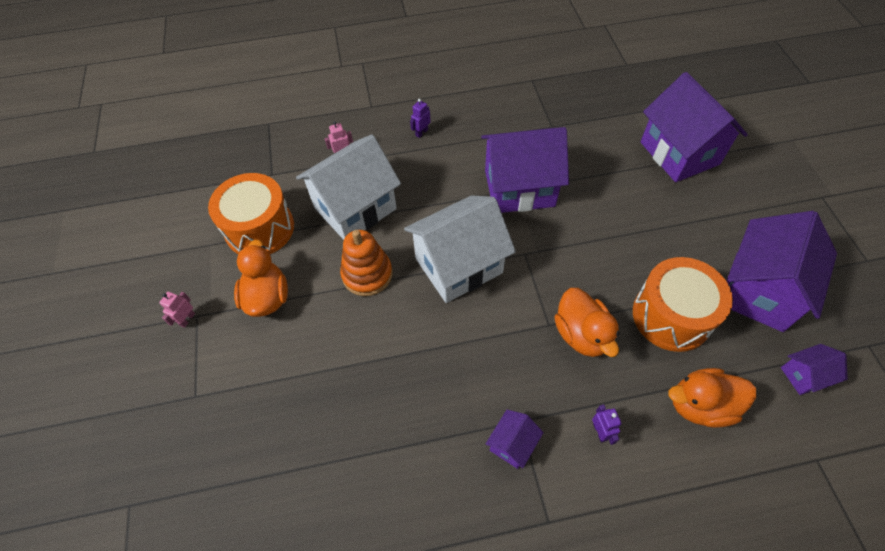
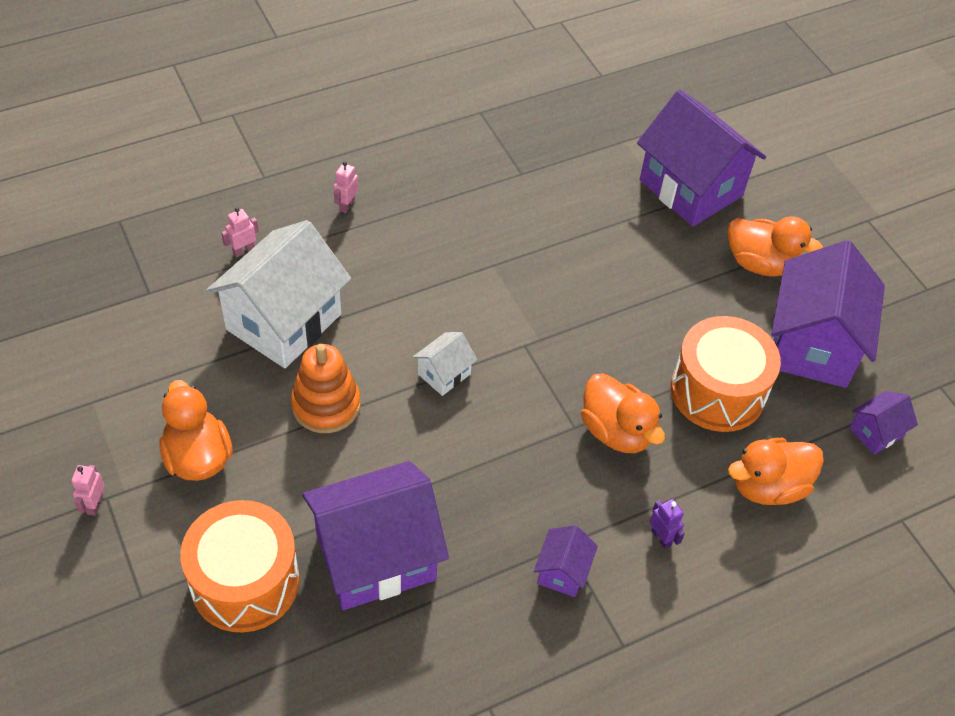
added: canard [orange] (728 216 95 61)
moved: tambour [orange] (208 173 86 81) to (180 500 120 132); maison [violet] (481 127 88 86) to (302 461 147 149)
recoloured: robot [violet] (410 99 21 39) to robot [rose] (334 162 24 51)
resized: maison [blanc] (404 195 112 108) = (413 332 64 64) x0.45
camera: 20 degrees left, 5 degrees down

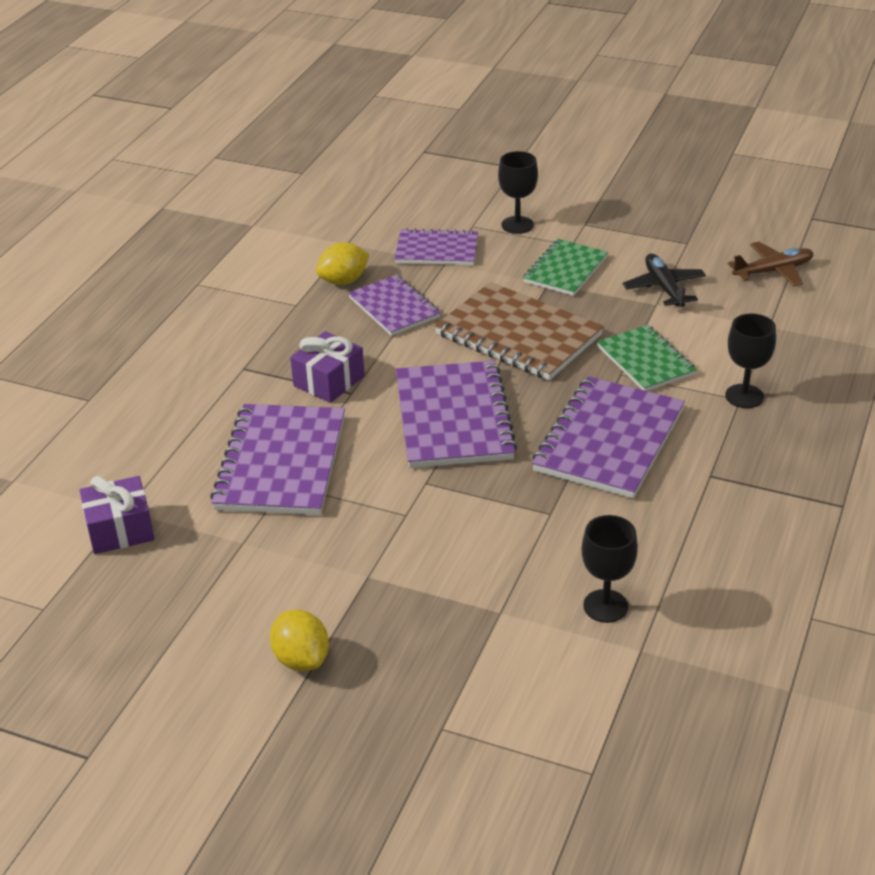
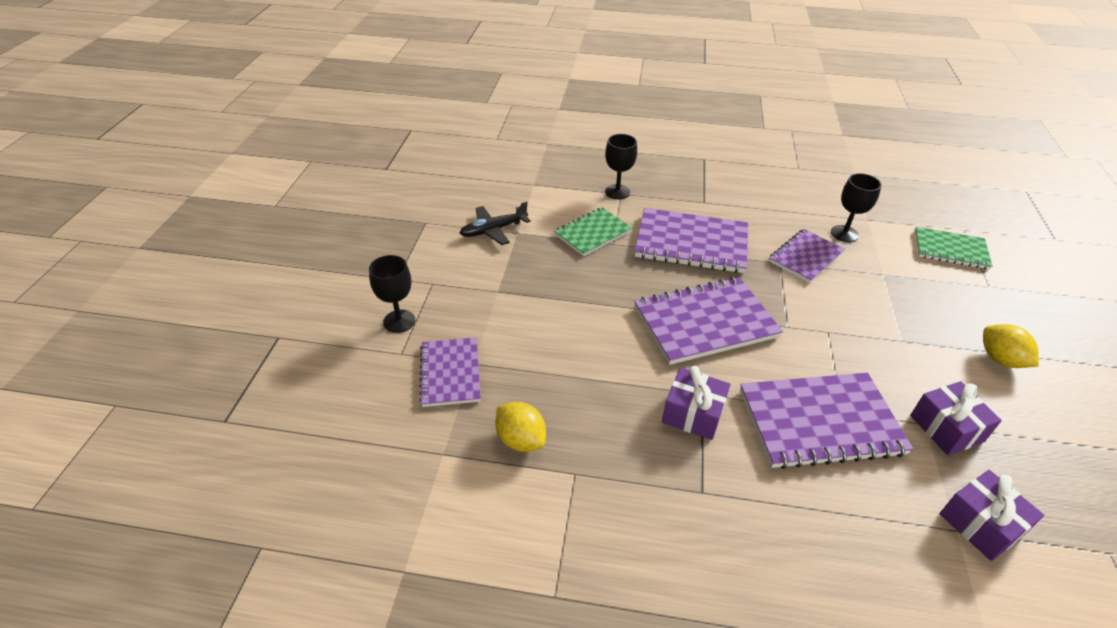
removed: carnet [marron] (434 282 170 98); avion [marron] (728 242 86 45)
added: cadeau [violet] (910 381 92 75)
moved: carnet [violet] (348 275 93 61) to (769 229 76 54); carnet [vert] (523 239 85 57) to (915 227 77 42)
turned: citron [jaune] (270 610 59 61) = (983 324 56 44) 75 degrees counterclockwise
camera: 105 degrees left, 5 degrees up

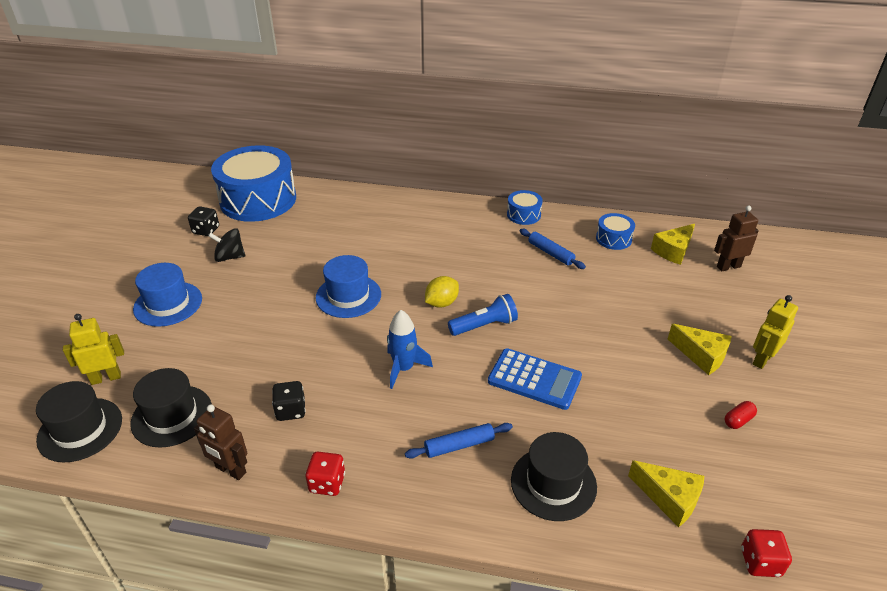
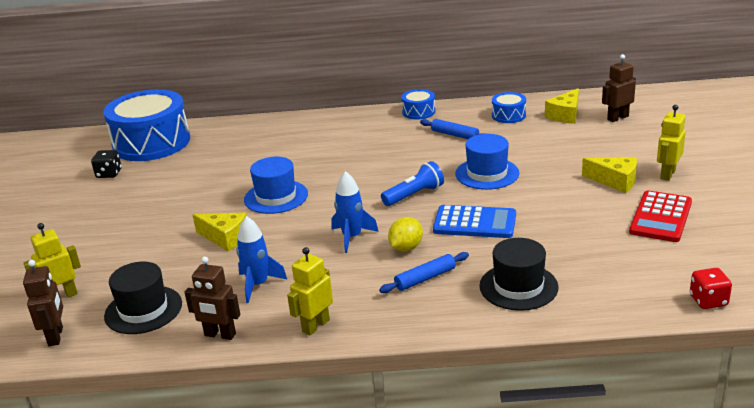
removed: toupie [noir] (208 228 37 34)
moved: fromage [jaune] (628 460 76 67) to (193 213 54 38); citron [jaune] (425 276 34 32) to (388 217 35 34); chapeau [bleu] (133 263 69 64) to (455 134 64 56)
replaced: chapeau [noir] (36 381 86 82) to robot [marron] (23 260 40 86); dé [noir] (272 381 34 40) to fusée [bleu] (236 216 51 87); dé [rouge] (305 452 40 44) to robot [jaune] (287 247 46 89); gélule [rouge] (725 401 32 28) to calculatrice [rouge] (629 191 63 51)
camera: 10 degrees left, 10 degrees down

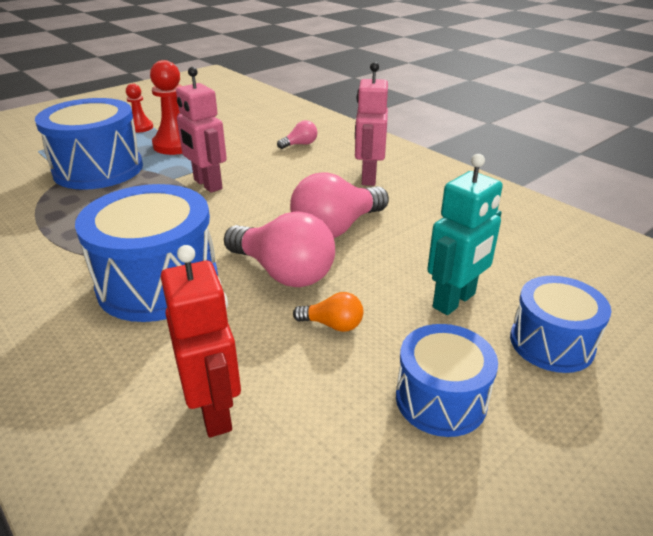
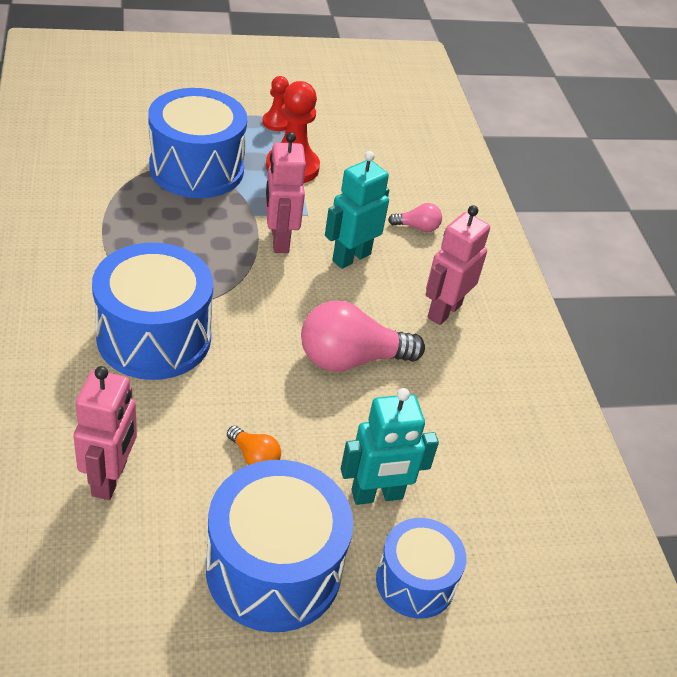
removed: ampoule [rose] (224 211 111 76)
added: robot [turquoise] (325 151 64 118)
recoloured: robot [rouge] (161 245 80 193) to robot [rose] (73 366 64 134)
resized: tambour [bleu] (396 324 102 113) = (206 460 147 172) x1.68
camera: 25 degrees right, 10 degrees up

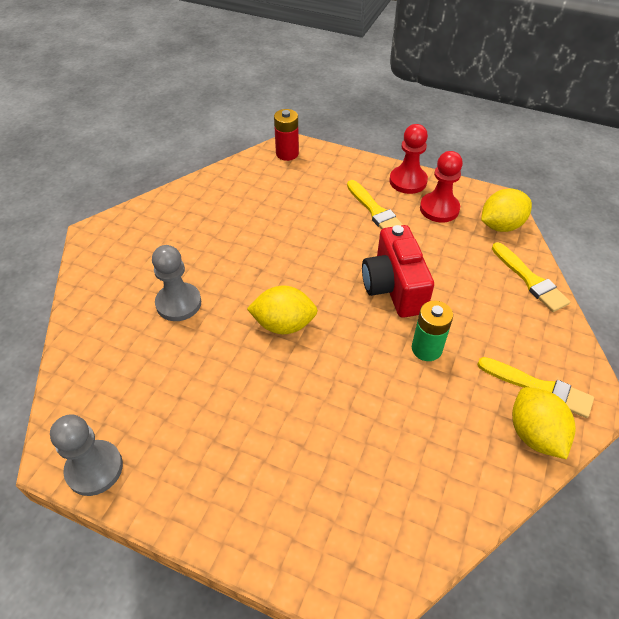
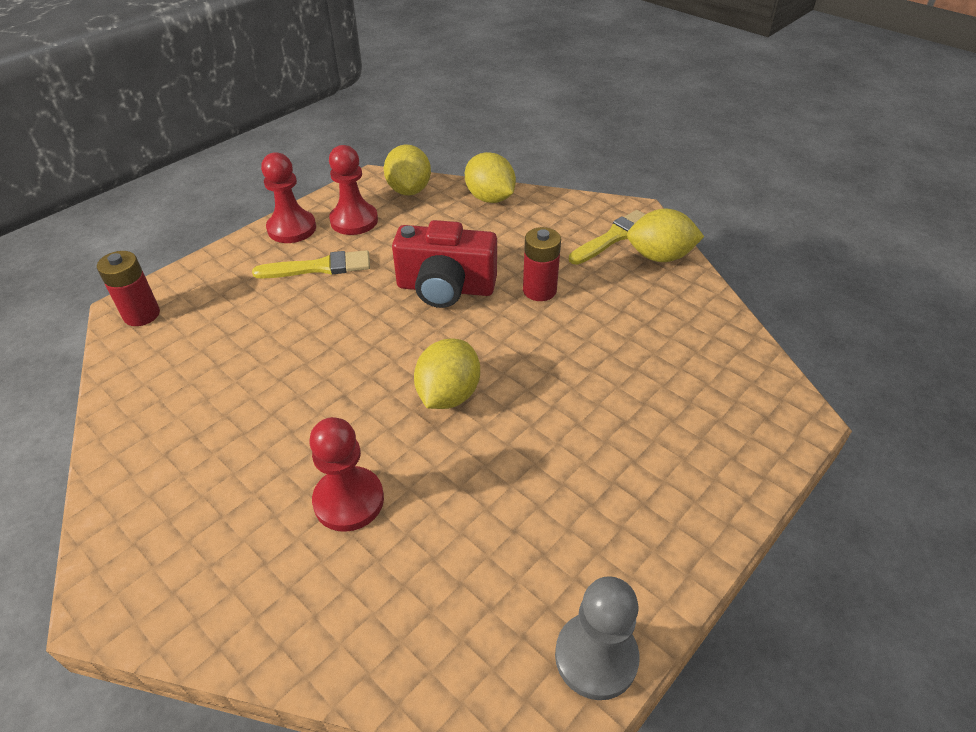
replaced: pinceau [jaune] (492 242 78 70) to citron [jaune] (465 152 51 51)
recoloured: pion [gris] (152 245 49 76) to pion [rouge] (309 417 75 115); pile [vert] (412 301 41 60) to pile [rouge] (523 227 38 74)
camera: 70 degrees left, 5 degrees down

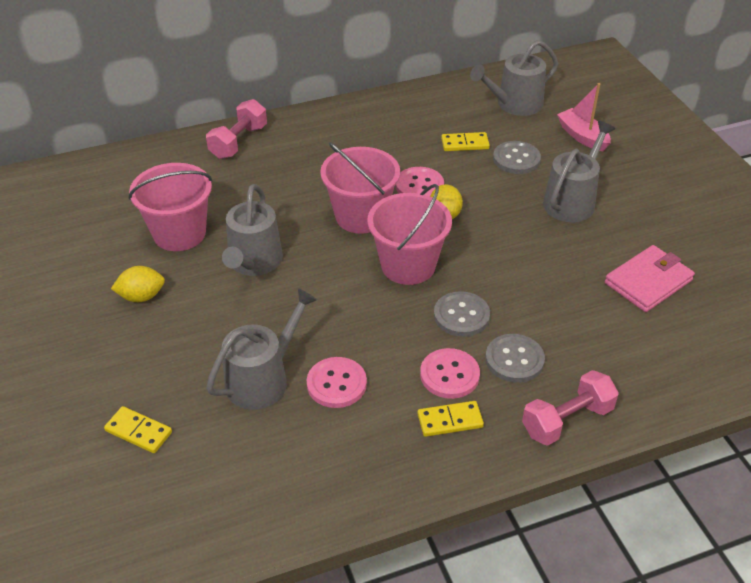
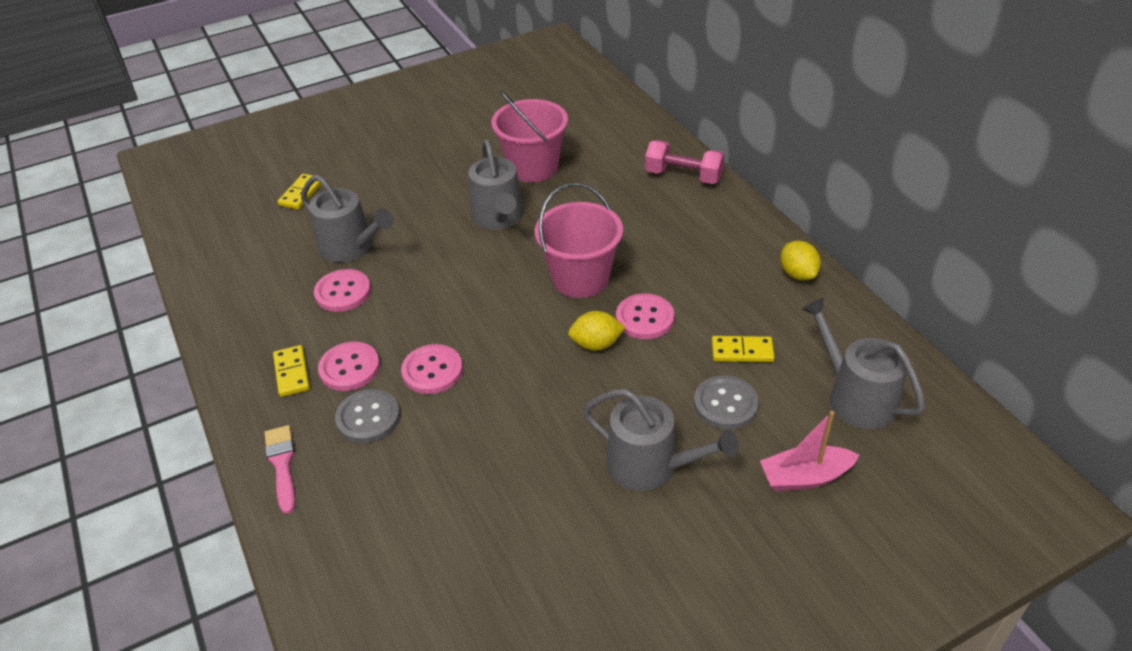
removed: seau [rose] (368 184 84 101); portefeuille [rose] (605 245 90 67)
moved: citron [jaune] (111 266 54 36) to (780 241 41 40)
replaced: haltère [rose] (522 370 97 76) to pinceau [rose] (264 425 31 89)
recoloured: bouton [gris] (434 291 56 46) to bouton [rose] (401 344 62 50)
turned: arrosoir [gris] (222 184 61 92) = (468 139 56 91) 105 degrees counterclockwise; domino [jaune] (441 132 49 19) = (712 336 63 26) 75 degrees counterclockwise; bateau [rose] (557 83 54 68) = (760 411 99 80) 150 degrees counterclockwise
camera: 85 degrees right, 0 degrees up

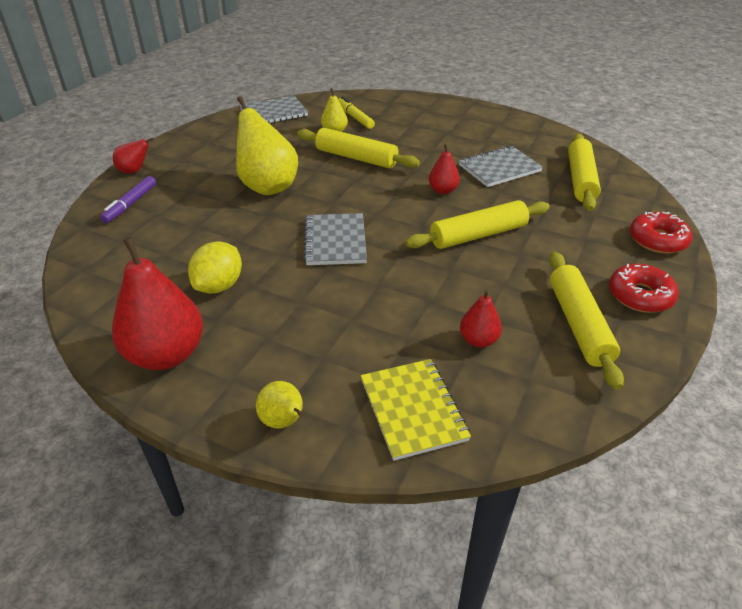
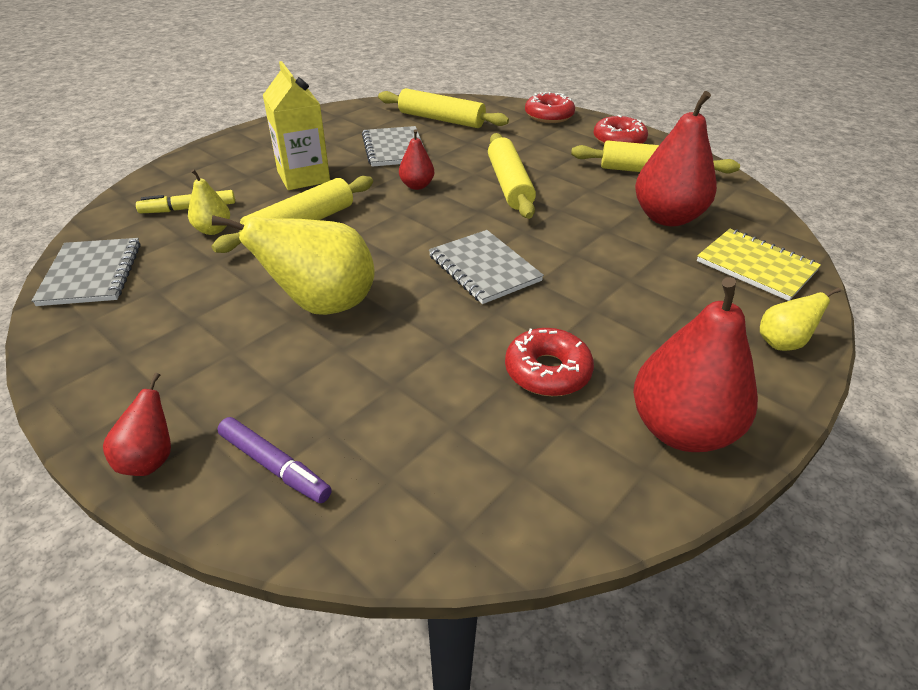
added: brique de lait [jaune] (263 61 67 129)
replaced: citron [jaune] (188 241 54 52) to beignet [rouge] (505 328 89 68)
turned: carnet [gris] (303 213 64 52) = (429 230 115 74) 45 degrees clockwise; carnet [jaune] (361 359 110 102) = (697 229 124 72) 45 degrees clockwise
resized: poire [rouge] (460 289 42 59) = (635 91 82 135) x2.00
camera: 75 degrees left, 0 degrees up

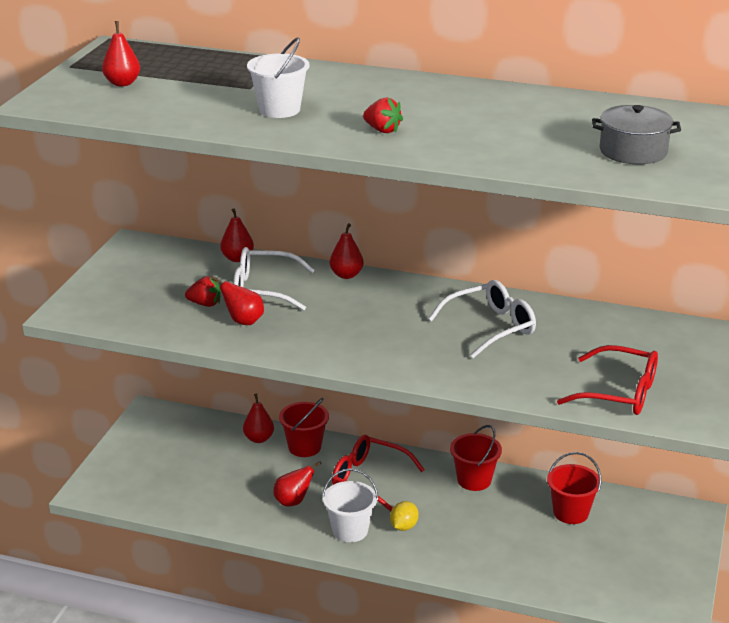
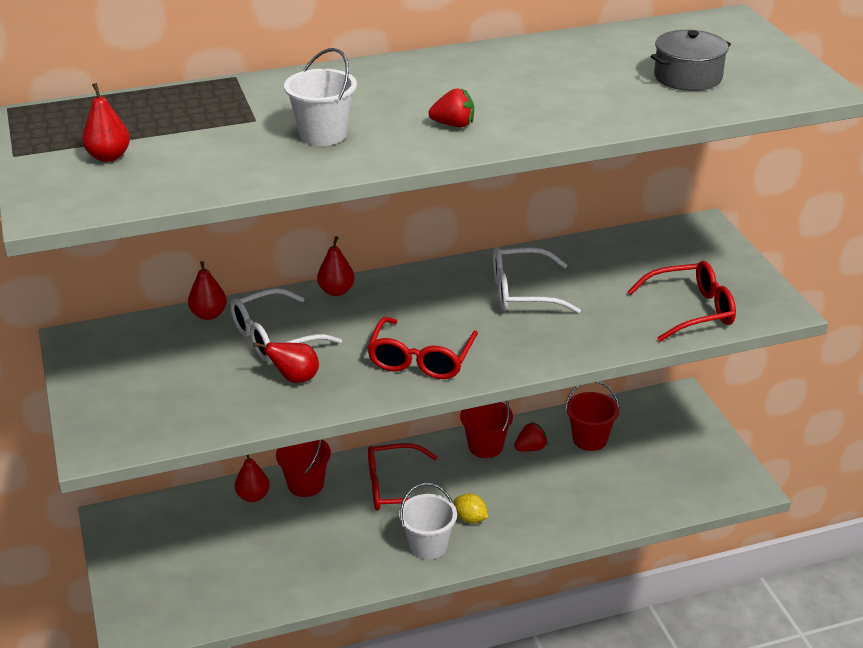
removed: poire [rouge] (273 461 48 46)
added: lunettes [rouge] (367 317 111 62)
moved: fraise [rouge] (185 276 36 31) to (514 422 34 29)
turned: citron [jaune] (390 501 29 30) = (454 493 34 30) 45 degrees counterclockwise; lunettes [blanc] (428 280 108 78) = (493 247 88 66) 120 degrees counterclockwise
camera: 35 degrees left, 5 degrees up

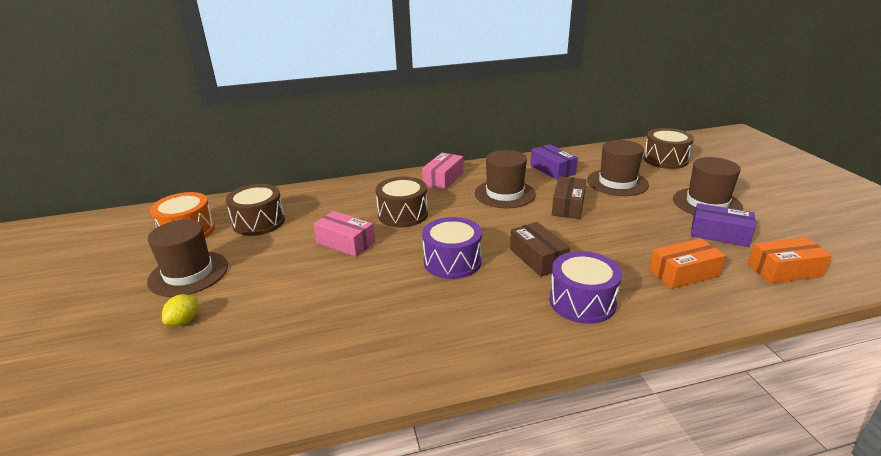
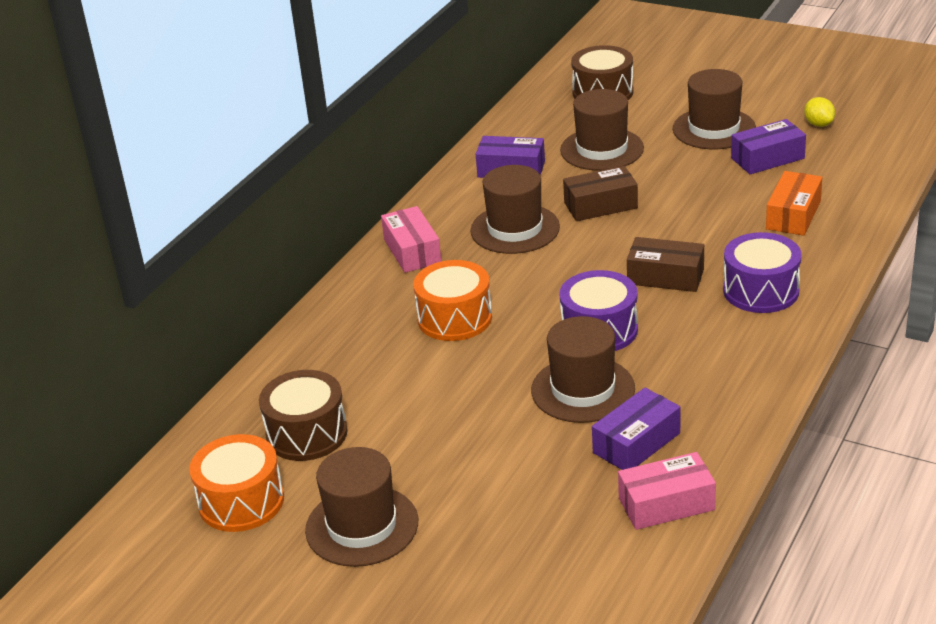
removed: boîte [orange] (748 237 84 47)
added: chapeau [marron] (531 316 104 107); boîte [violet] (592 388 88 82)
moved: boîte [rose] (313 211 62 46) to (618 452 98 78); citron [jaune] (162 294 36 32) to (804 97 31 30)
recoloured: tambour [marron] (376 177 52 51) to tambour [orange] (413 260 79 81)
turned: boîte [marron] (552 176 34 43) = (563 166 75 55) 75 degrees counterclockwise
camera: 45 degrees left, 5 degrees up

